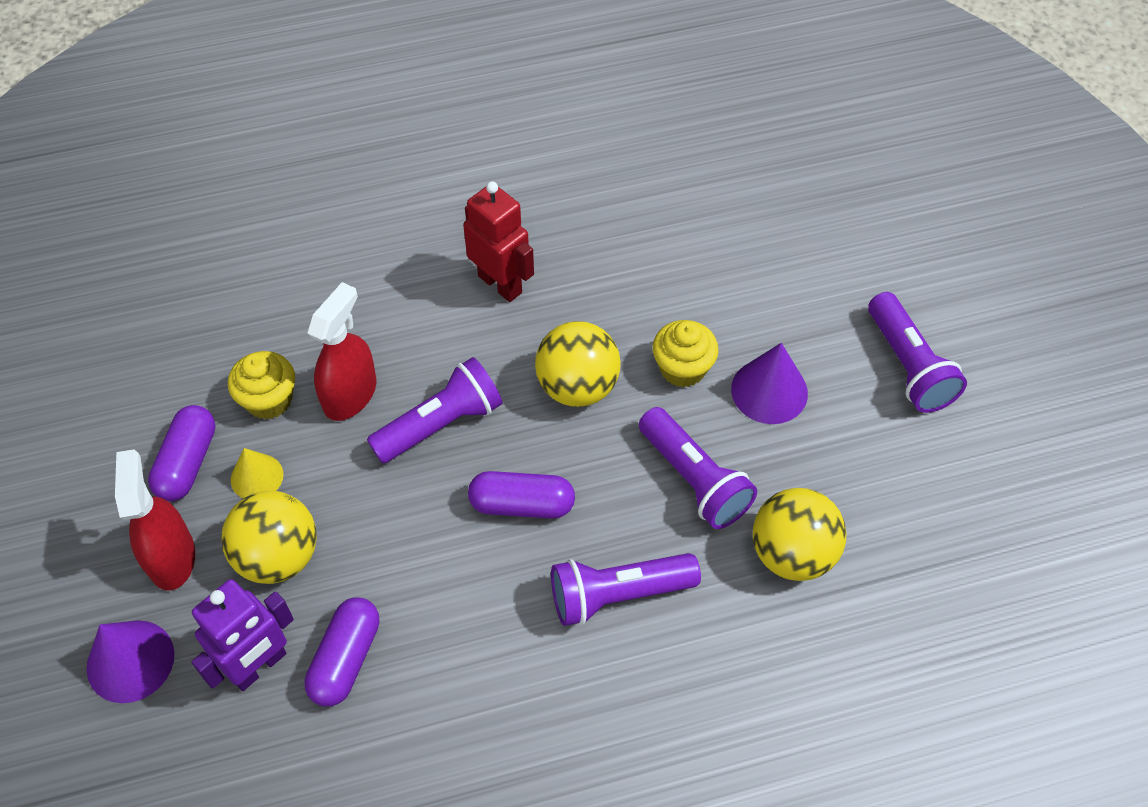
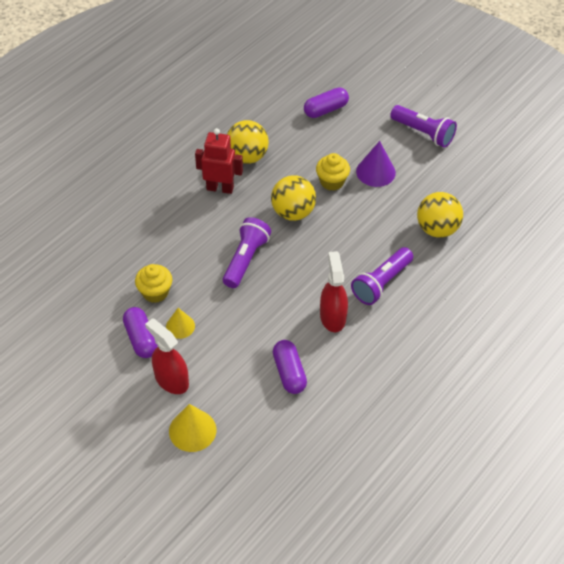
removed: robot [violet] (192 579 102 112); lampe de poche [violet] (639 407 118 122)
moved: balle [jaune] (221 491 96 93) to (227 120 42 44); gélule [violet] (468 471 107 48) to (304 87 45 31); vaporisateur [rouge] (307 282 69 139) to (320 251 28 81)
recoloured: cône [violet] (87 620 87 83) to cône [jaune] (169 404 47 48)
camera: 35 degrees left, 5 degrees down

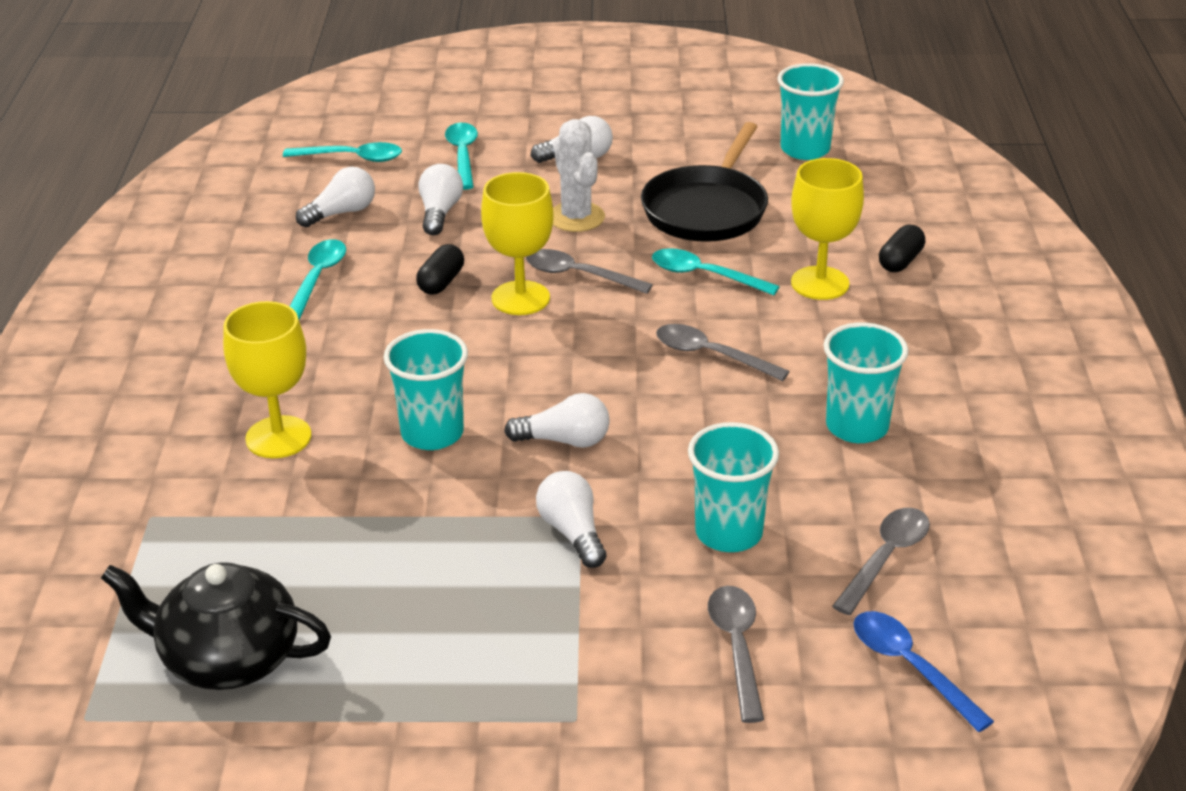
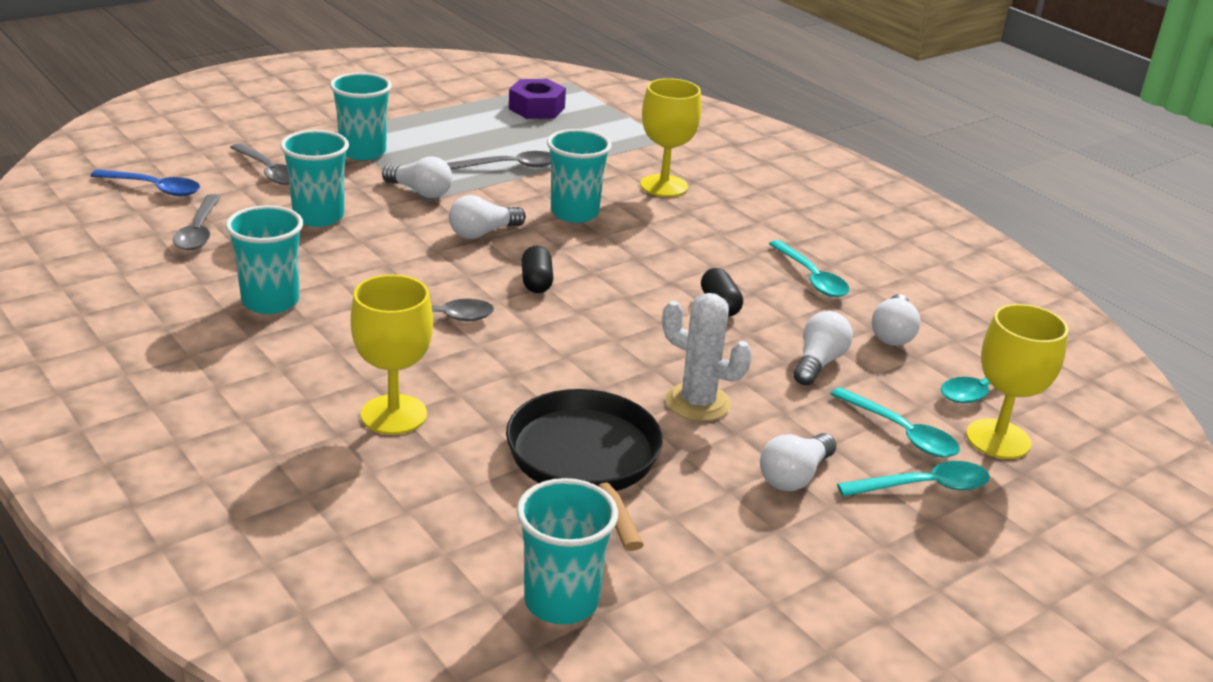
added: gobelet [turquoise] (330 72 62 88)
moved: cuillère [gris] (526 249 127 45) to (447 151 104 19); gélule [noir] (879 225 46 47) to (522 246 31 47); cuillère [turquoise] (652 248 128 47) to (837 461 153 36); verre à pied [jaune] (481 172 73 143) to (966 304 103 155)
replaced: théière [noir] (101 562 230 128) to écrou [violet] (509 79 57 40)
turned: ampoule [blanc] (418 164 45 71) = (794 311 59 75) 120 degrees counterclockwise
camera: 140 degrees right, 5 degrees down

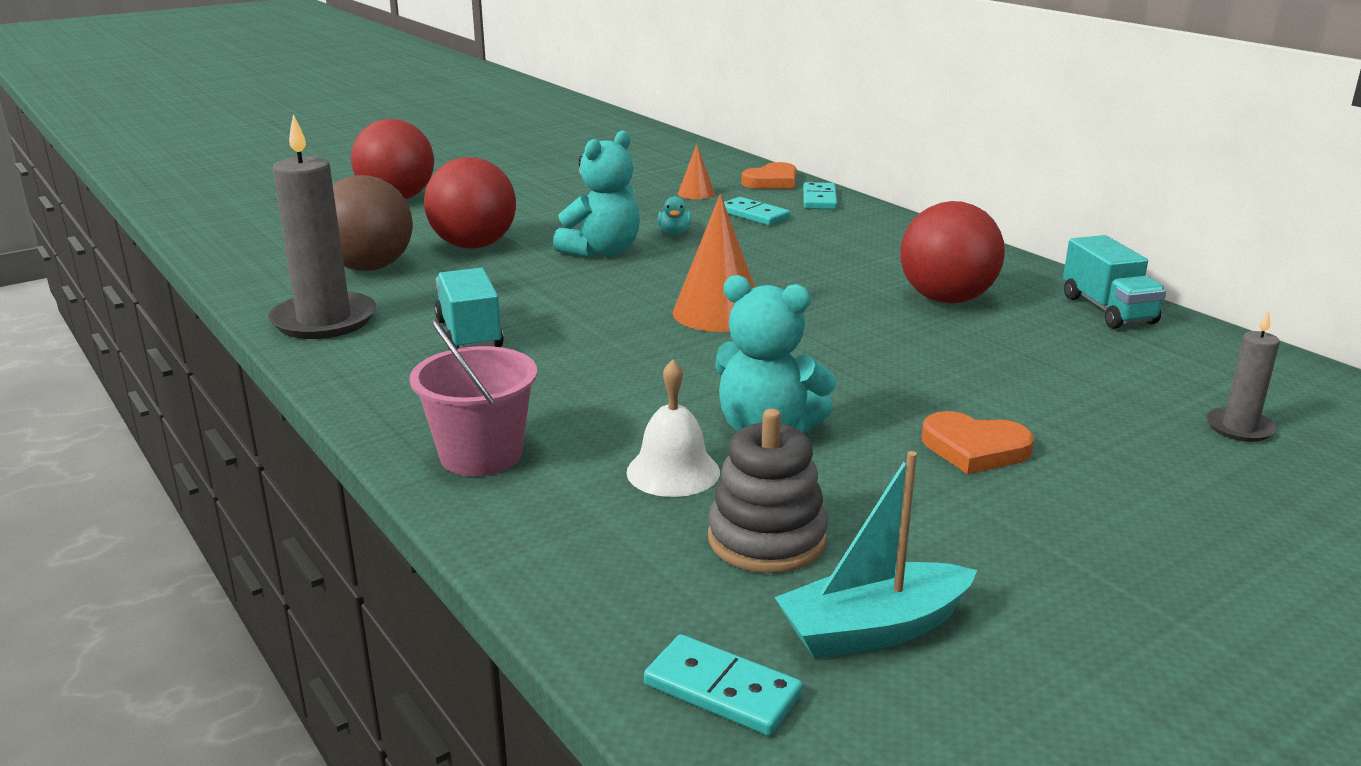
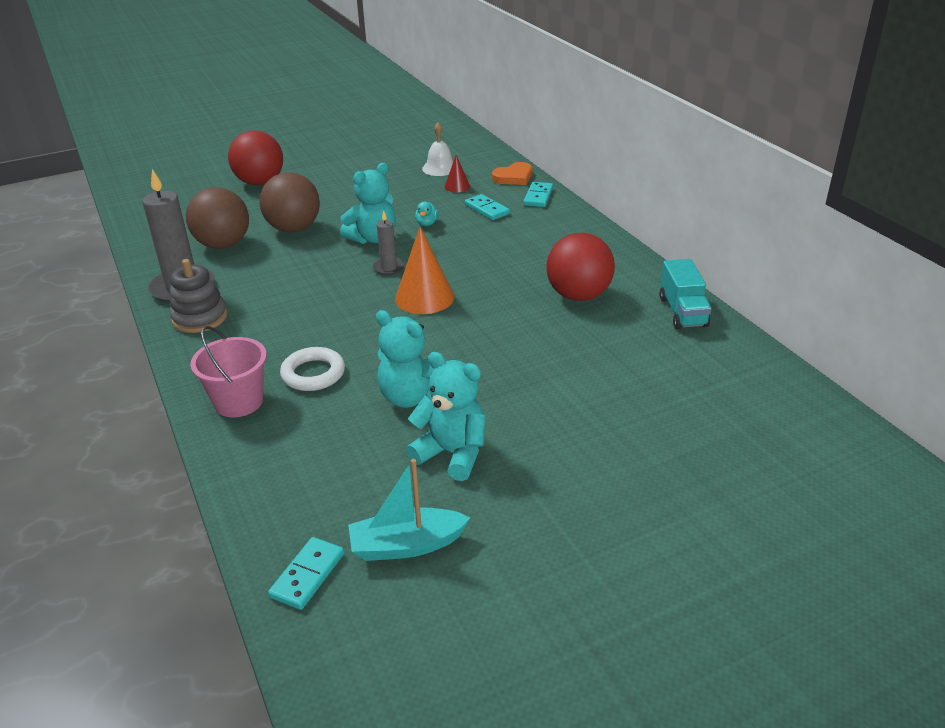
removed: camion [turquoise] (434 268 70 82); cœur [orange] (922 411 112 63)
added: anneau [blanc] (280 347 65 44); ours en peluche [turquoise] (406 352 79 129)
moved: jouet à empiler [gris] (708 409 120 164) to (170 259 57 74); bougie [gris] (1206 310 74 132) to (373 210 32 65); cloche [blanc] (626 360 94 137) to (422 123 31 53)
recoloured: balle [rouge] (424 157 92 92) to balle [marron] (259 172 61 60); cône [orange] (678 144 37 55) to cône [rouge] (445 155 25 37)
turned: domino [turquoise] (644 634 159 102) = (268 537 76 73) 75 degrees clockwise
camera: 10 degrees right, 10 degrees up

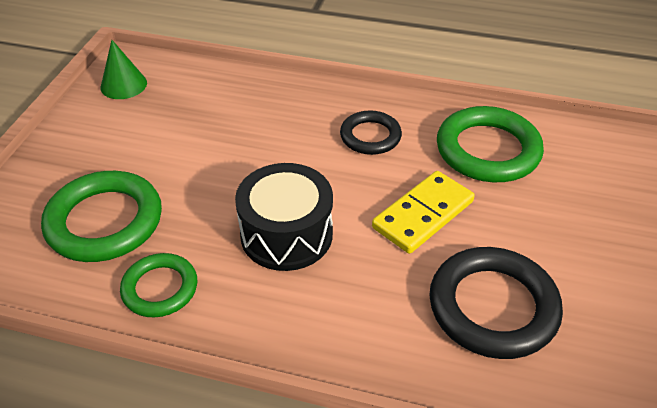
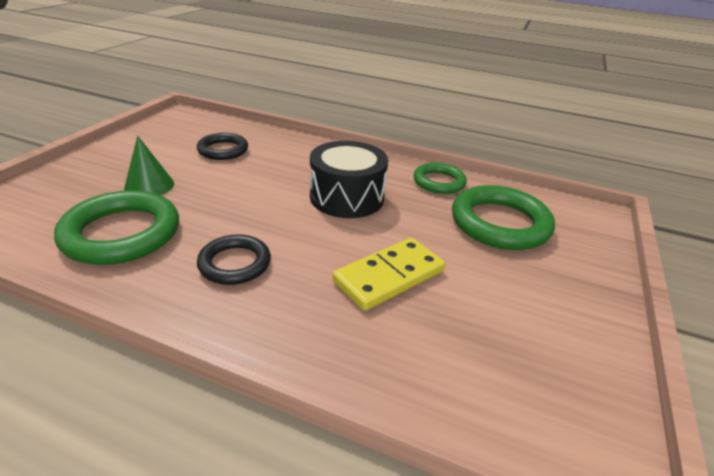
moved: cône [vert] (100 40 47 59) to (124 136 50 59); domino [jaune] (372 171 103 83) to (333 238 112 73)
resized: anneau [noir] (429 247 134 112) = (197 133 51 27) x0.60
camera: 175 degrees left, 10 degrees down

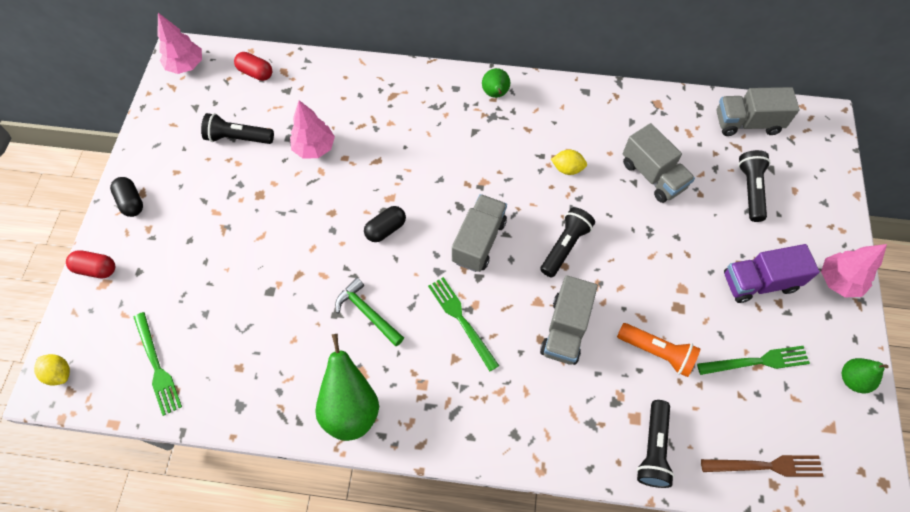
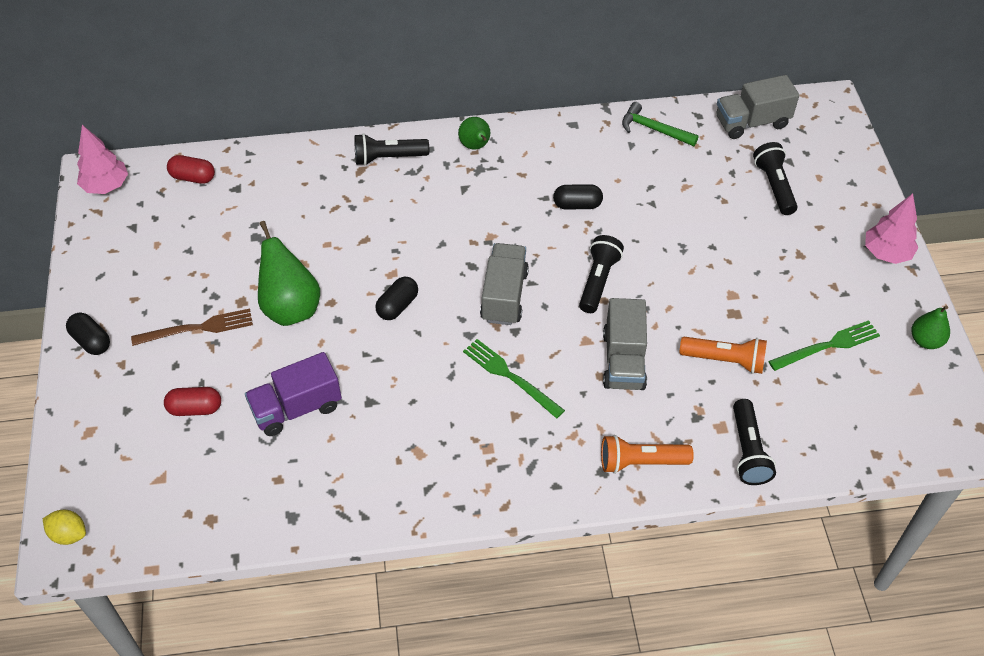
removed: fourchette [vert] (134 312 48 104); arbre [rose] (290 100 45 58); camion [gris] (623 123 72 80)
added: lampe de poche [orange] (601 435 93 39)
moved: fourchette [marron] (701 455 123 22) to (131 308 122 38); gélule [rouge] (66 250 49 28) to (164 387 57 29); camion [violet] (724 244 96 59) to (245 352 97 84); poire [vert] (316 334 63 107) to (258 221 62 105); lampe de poche [noir] (201 113 73 31) to (354 133 75 33); marteau [vert] (335 277 69 69) to (622 102 77 44)
replaced: citron [jaune] (551 150 36 25) to gélule [noir] (553 184 50 26)
camera: 15 degrees left, 10 degrees down

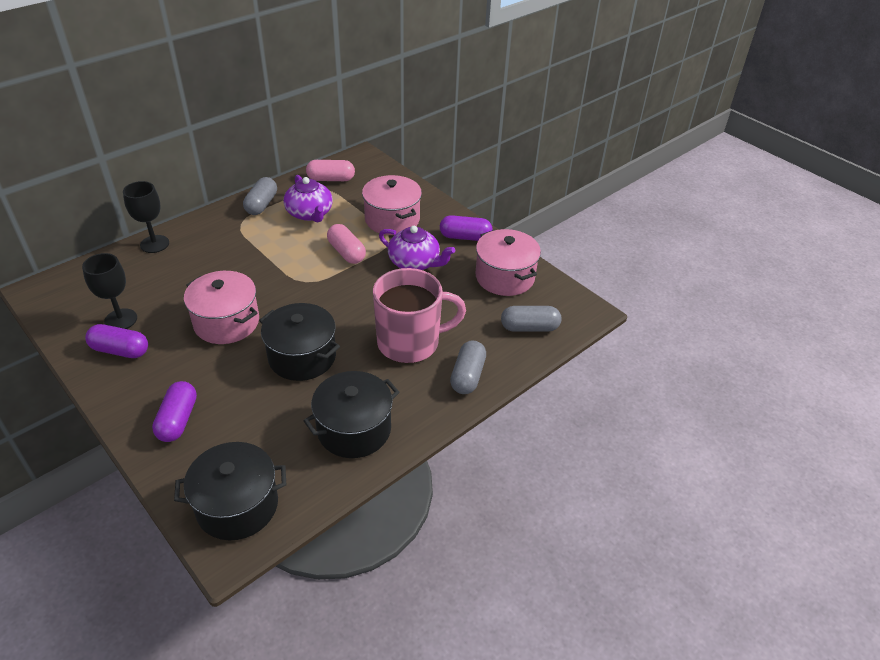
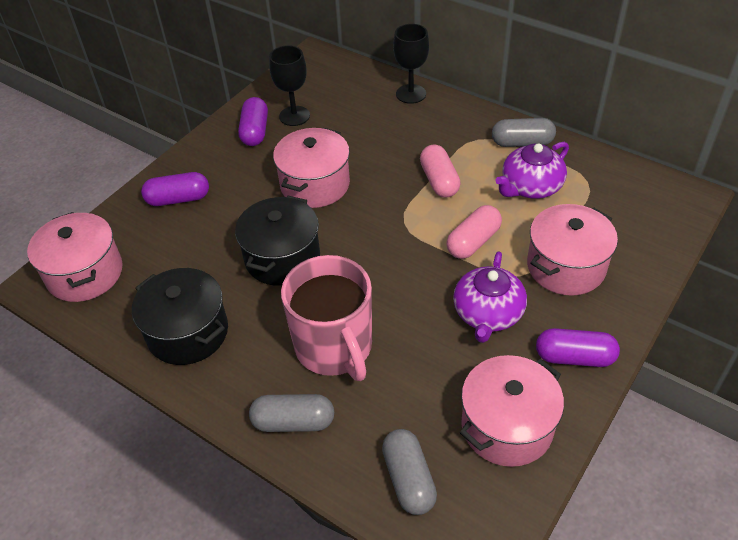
moved: gélule [rose] (306 160 49 21) to (420 144 41 54)
recoloured: marmite [noir] (174 442 112 98) to marmite [rose] (27 212 96 90)
turned: gélule [violet] (440 215 52 26) = (536 328 84 39) 75 degrees counterclockwise
camera: 80 degrees right, 5 degrees up

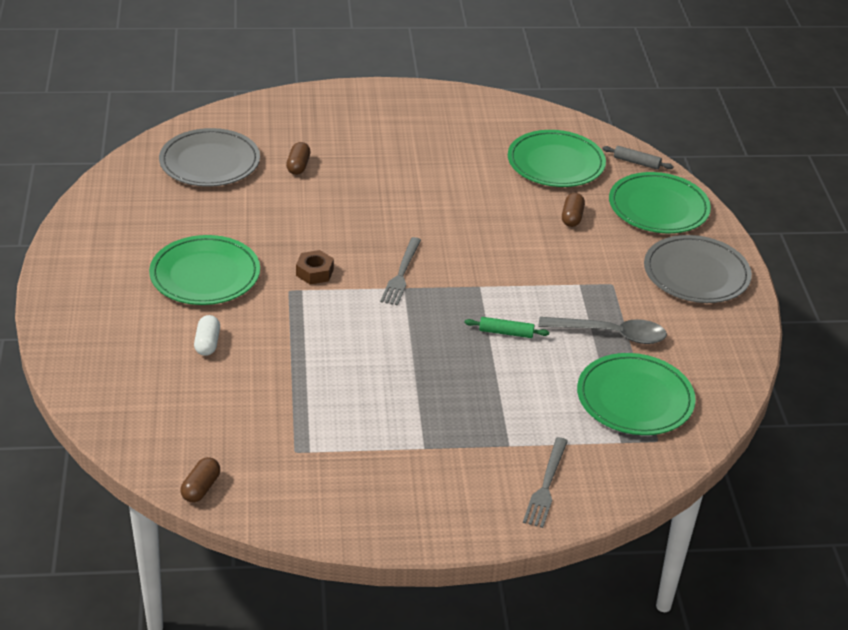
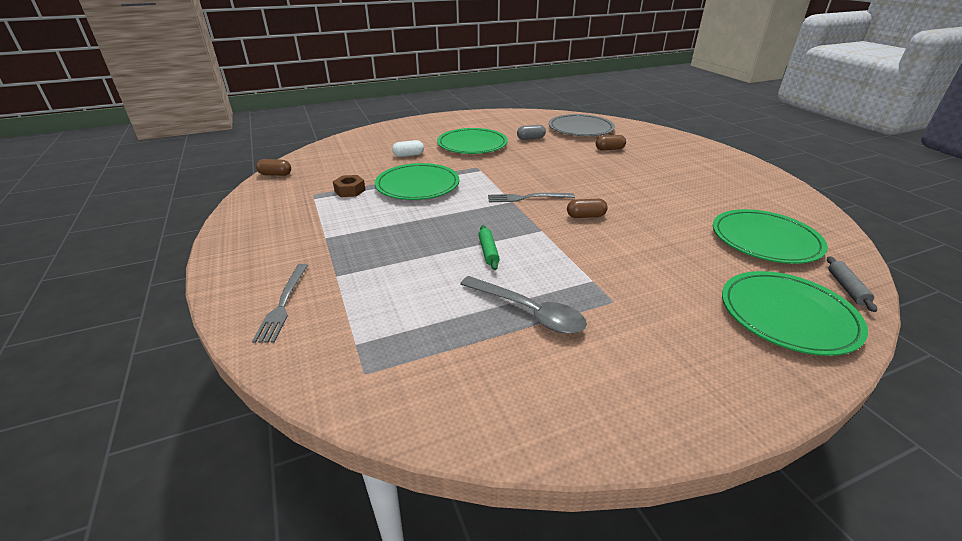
removed: assiette [gris] (644 235 108 68)
added: gélule [gris] (517 125 29 15)
moved: écrou [marron] (296 250 38 34) to (333 175 32 22); assiette [vert] (577 353 119 82) to (375 163 85 37); gélule [marron] (562 193 23 34) to (567 199 41 19)
turned: fourchette [gris] (523 437 45 91) = (252 264 56 79) 90 degrees counterclockwise; cuillère [gris] (538 317 129 27) = (460 276 127 58) 45 degrees counterclockwise
camera: 75 degrees right, 5 degrees down

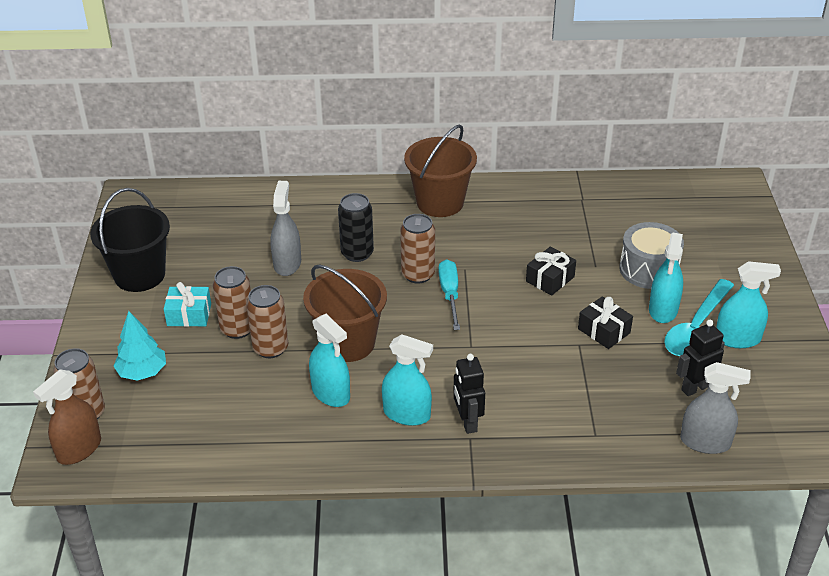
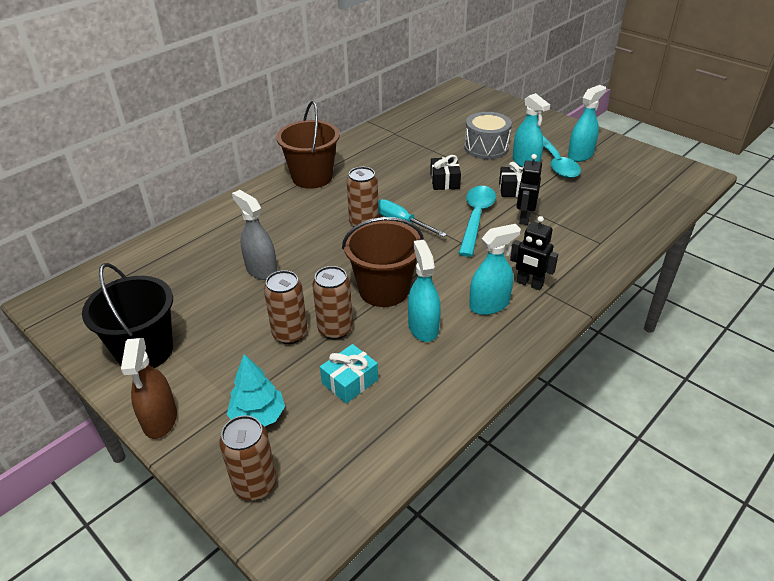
removed: canette [noir] (338 193 36 69); vaporisateur [gris] (680 362 71 92)
added: cuillère [turquoise] (458 186 38 71)
moved: vaporisateur [marron] (33 369 68 96) to (121 338 56 101); cadeau [turquoise] (164 282 47 45) to (320 344 58 60); robot [noir] (676 320 49 76) to (517 154 25 71)
turned: vaporisateur [turquoise] (309 314 41 93) = (408 240 33 102) 105 degrees counterclockwise
camera: 45 degrees left, 0 degrees up

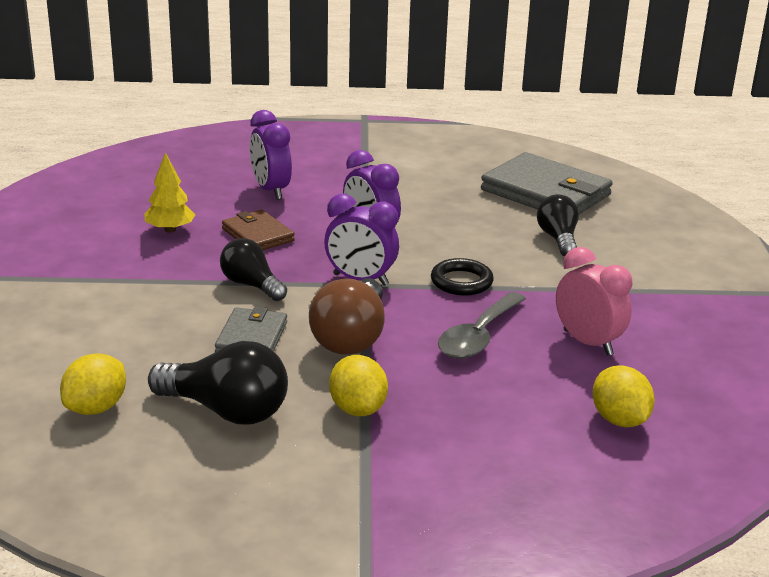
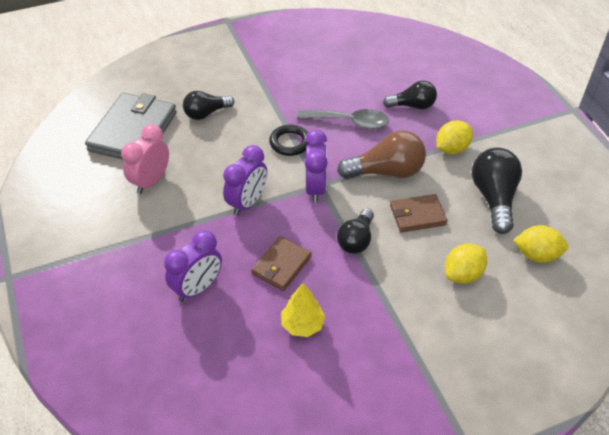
added: ampoule [noir] (383 80 54 29)
moved: réveil [rose] (556 247 77 109) to (121 124 48 70); citron [jaune] (592 365 63 62) to (445 244 42 40)
recoloured: portefeuille [gris] (215 307 72 45) to portefeuille [marron] (390 194 57 38)
camera: 110 degrees left, 20 degrees up

